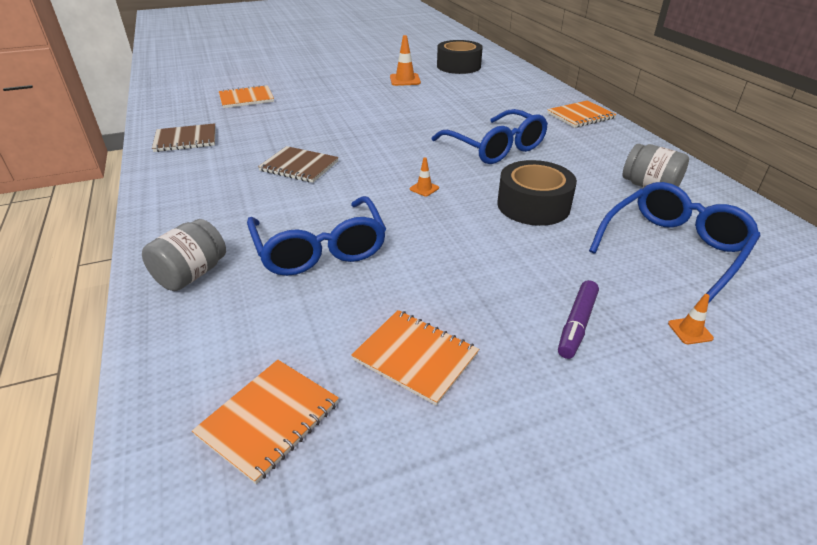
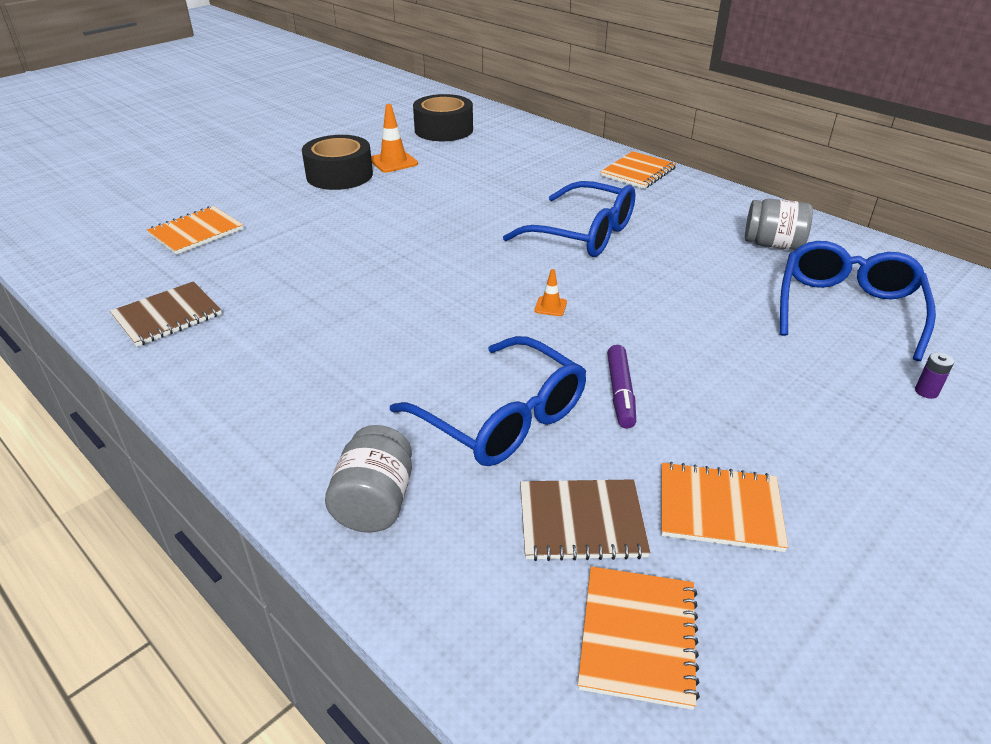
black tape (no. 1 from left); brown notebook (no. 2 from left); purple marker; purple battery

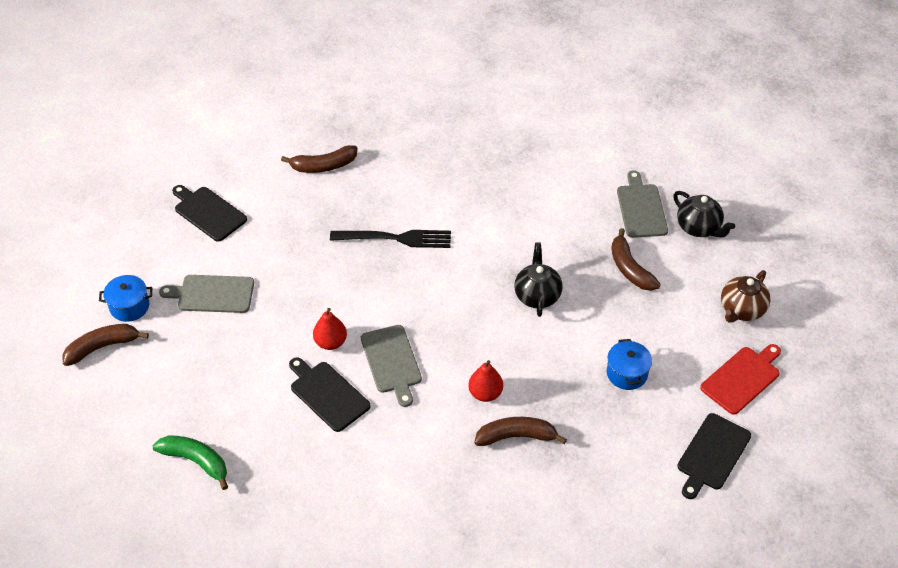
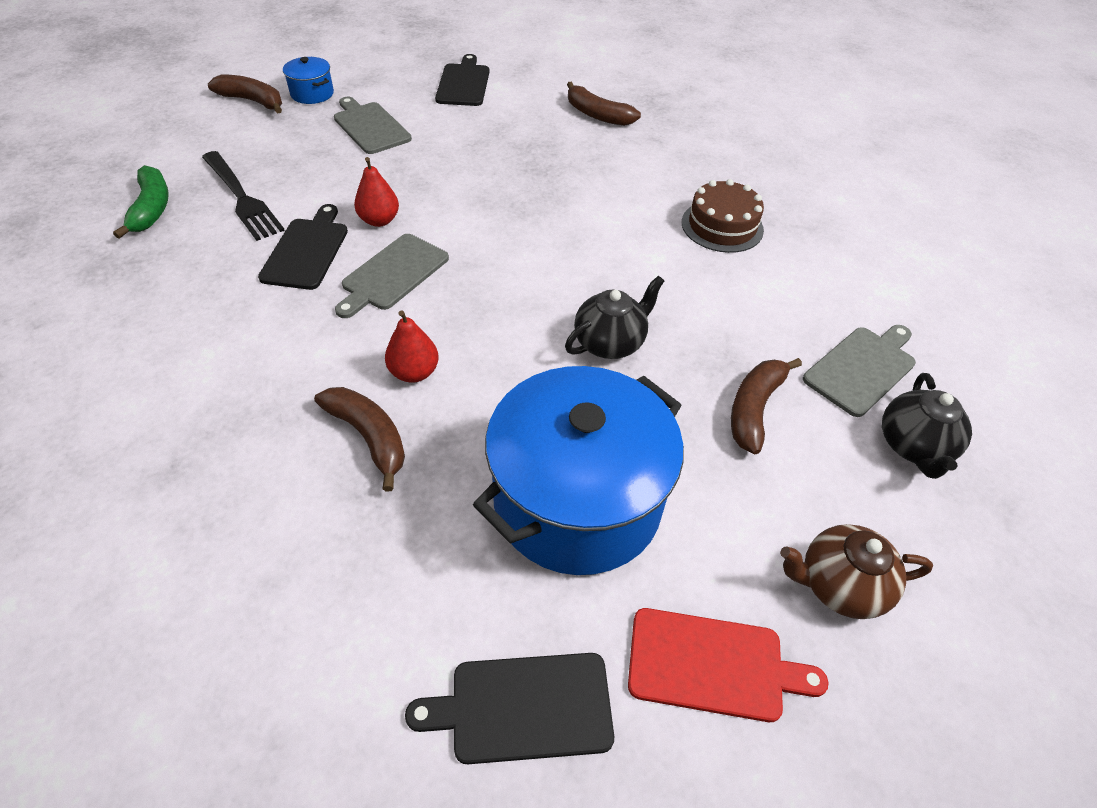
black fork; blue pot (no. 2 from left); brown cake

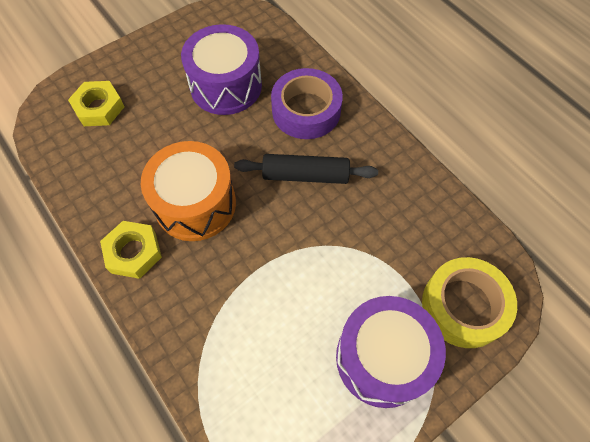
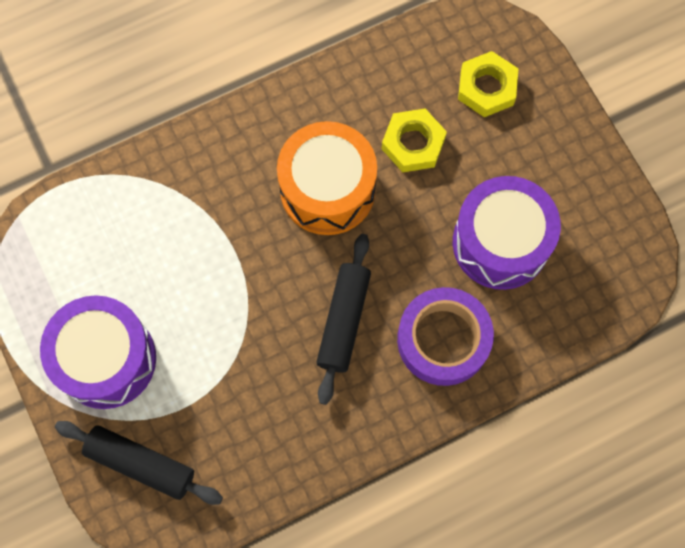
black rolling pin (no. 1 from left); yellow nut (no. 1 from left)

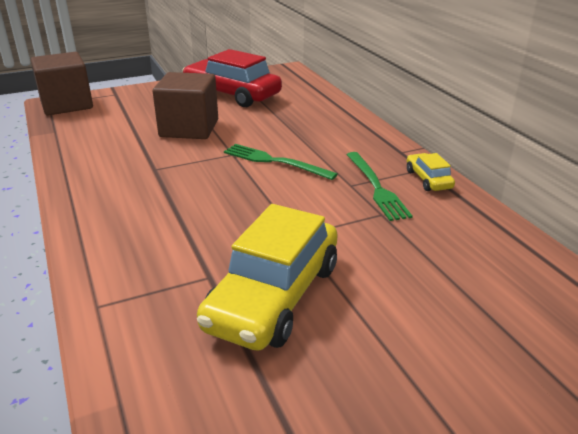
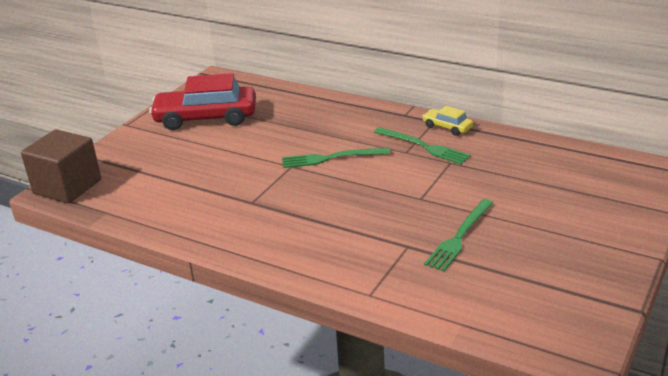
green fork (no. 3 from left); brown cube (no. 2 from left in the first image)

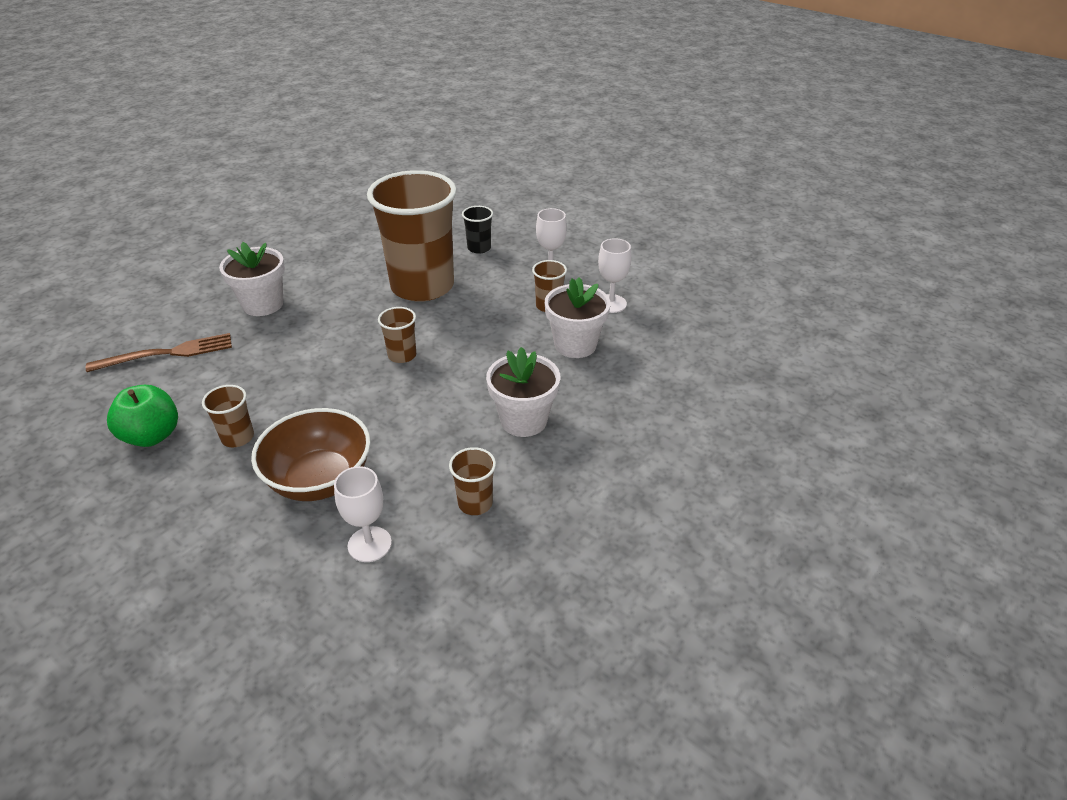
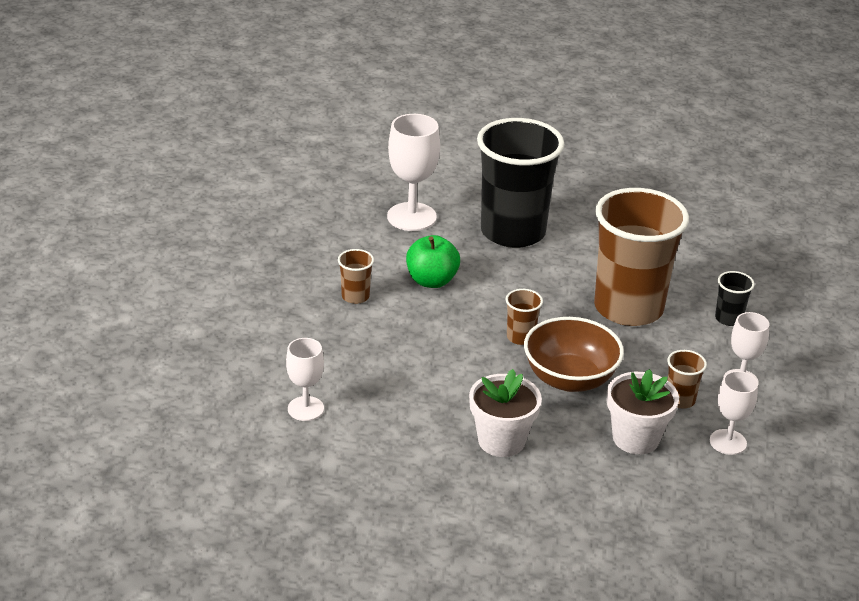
white goblet (no. 2 from left); green apple; black cup (no. 1 from left); brown bowl; brown cup (no. 4 from left in the first image)

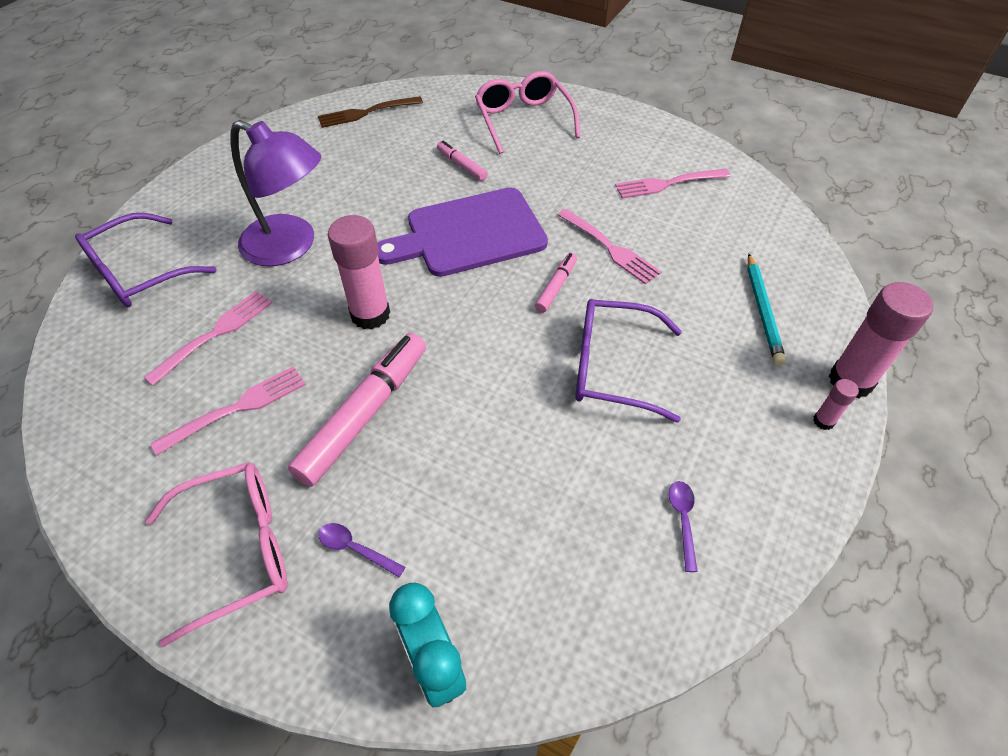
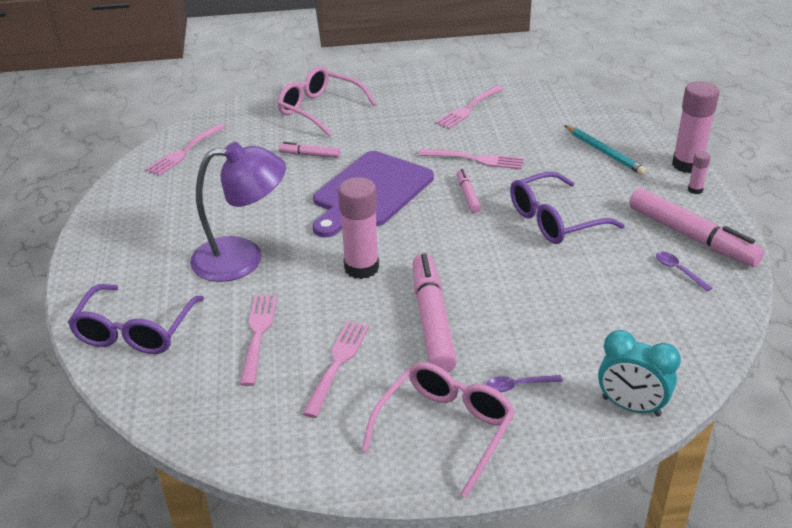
pink fork (no. 1 from left); pink marker (no. 4 from left)

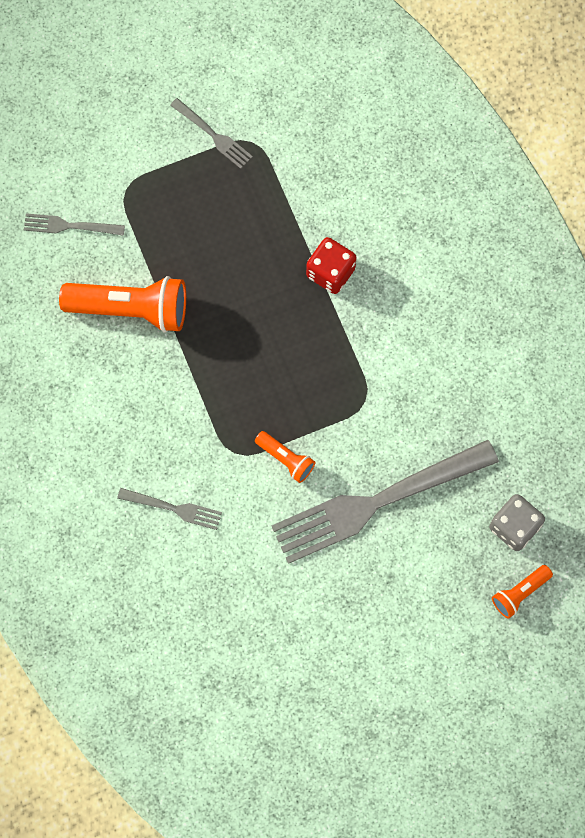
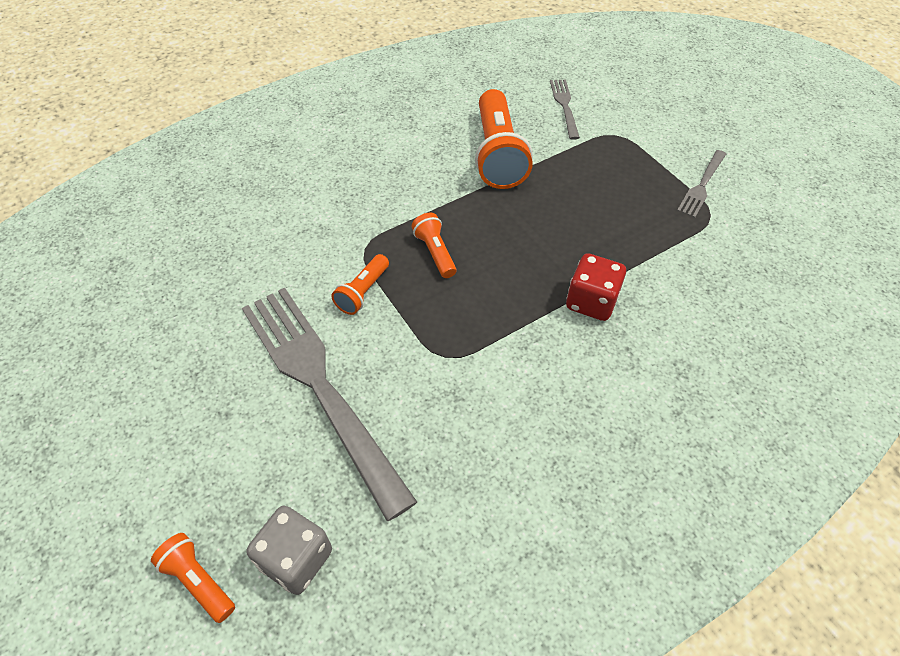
orange flashlight (no. 3 from left); grey fork (no. 2 from left in the first image)

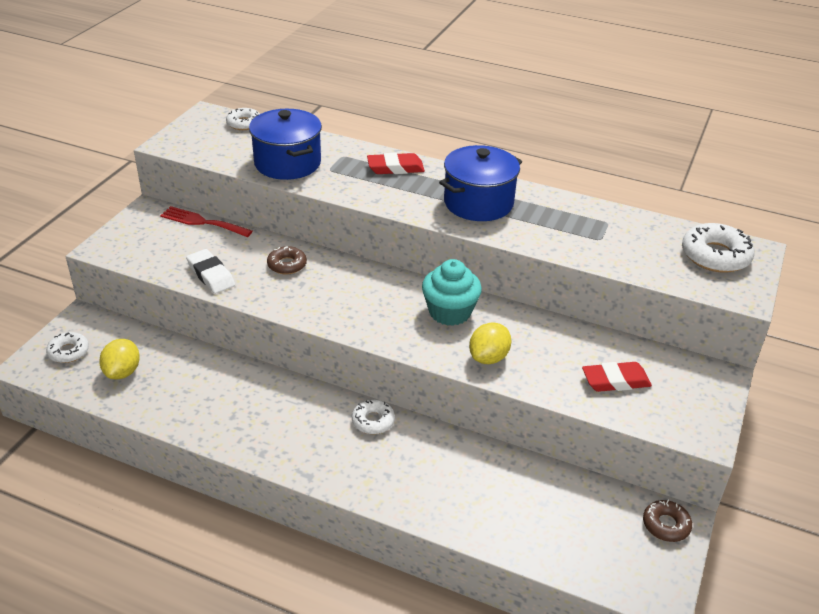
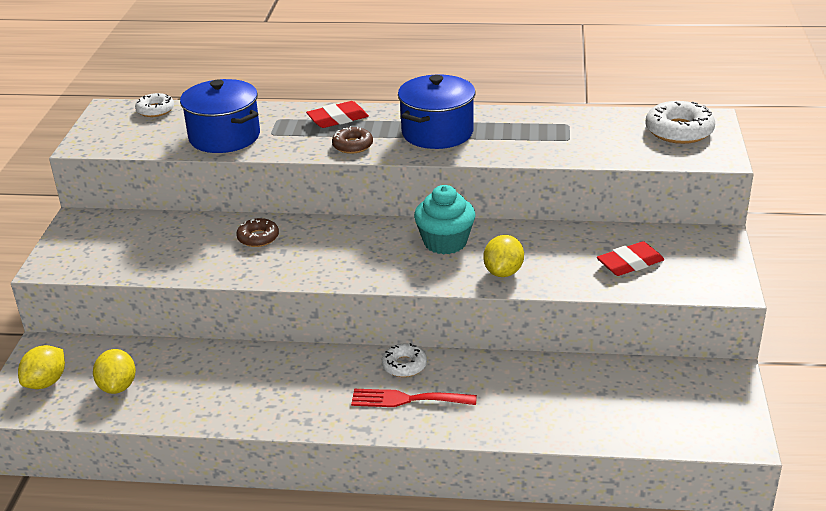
yellow lemon (no. 1 from left); brown donut (no. 2 from left); red fork; white eraser

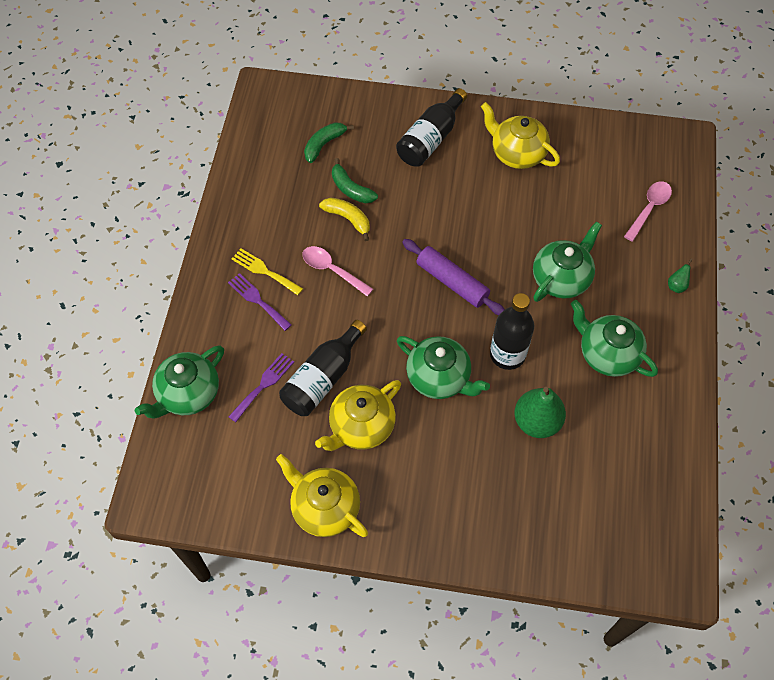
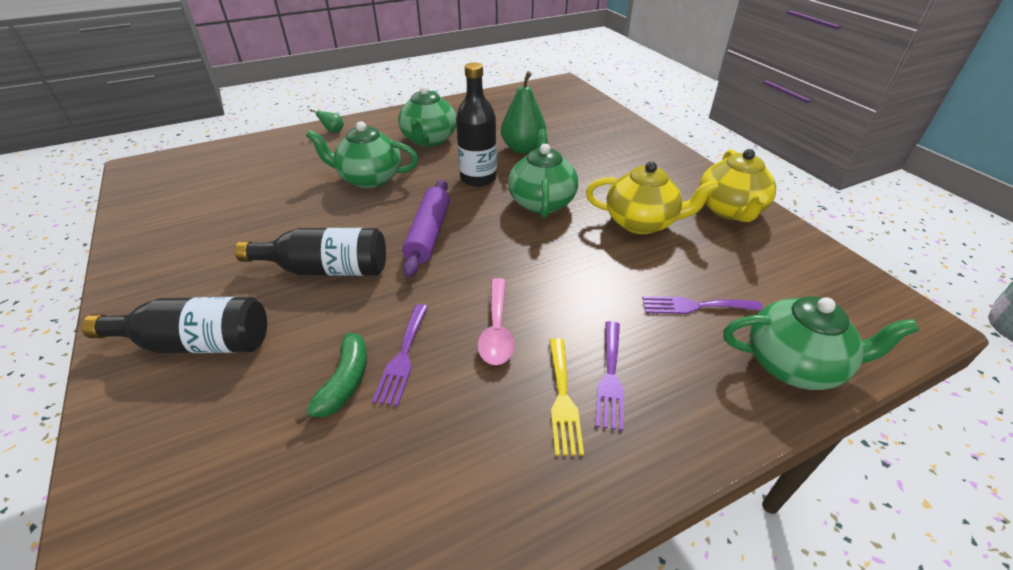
black bottle (no. 2 from left); purple fork (no. 1 from left); green banana (no. 1 from left in the first image); yellow teapot (no. 3 from left in the first image); pink spoon (no. 2 from left in the first image)

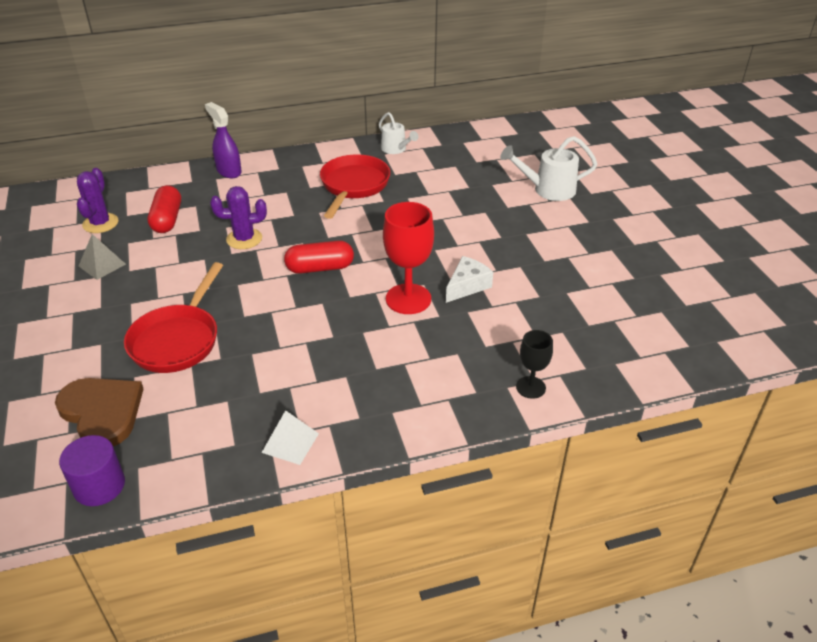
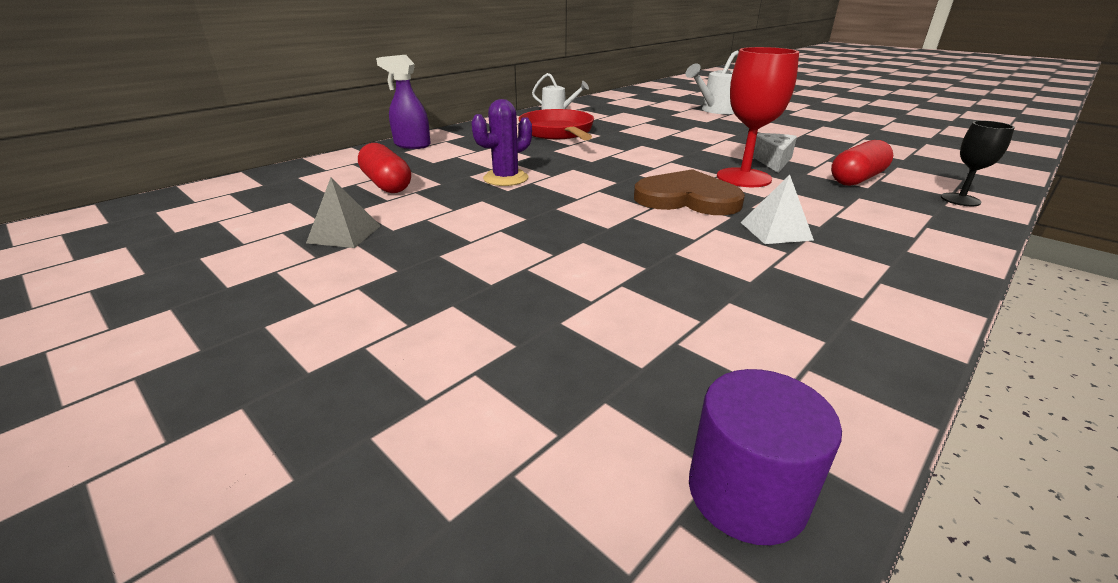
brown heart; white pyramid; red capsule (no. 2 from left); purple cactus (no. 1 from left in the first image); red pan (no. 1 from left in the first image)

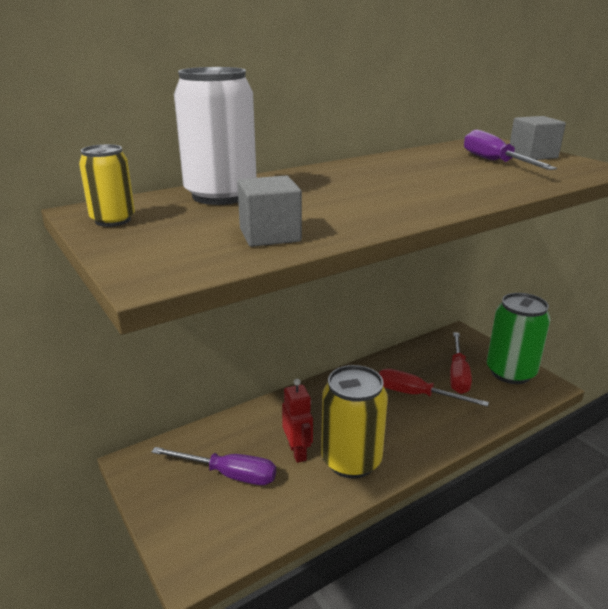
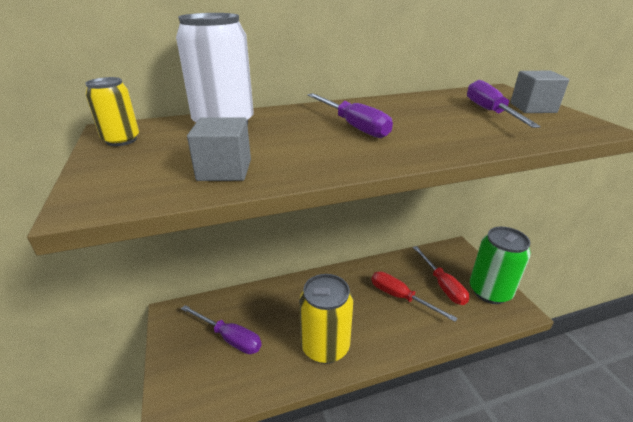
purple screwdriver (no. 2 from left); red screwdriver (no. 2 from left); red robot

